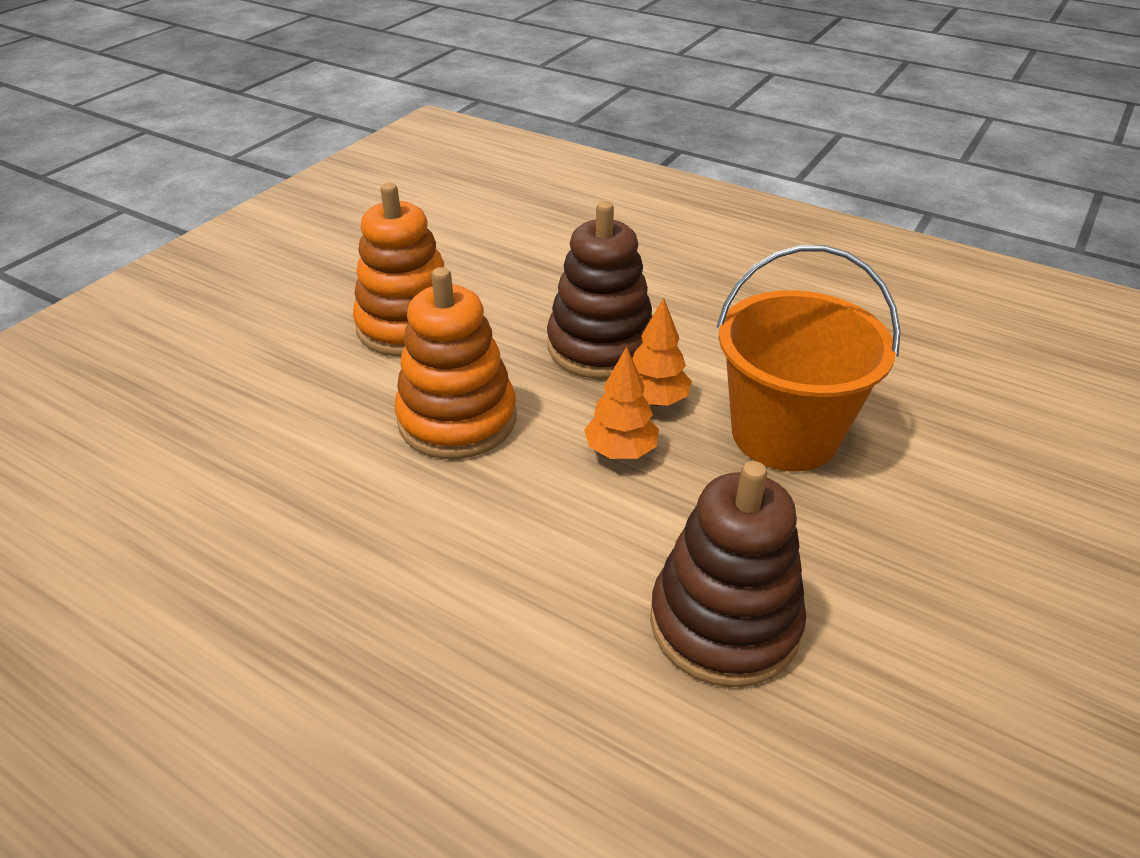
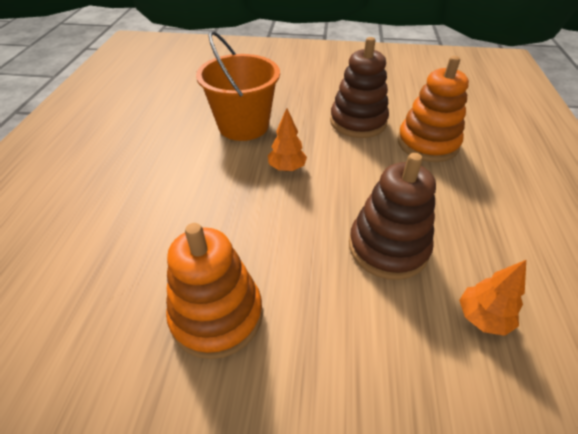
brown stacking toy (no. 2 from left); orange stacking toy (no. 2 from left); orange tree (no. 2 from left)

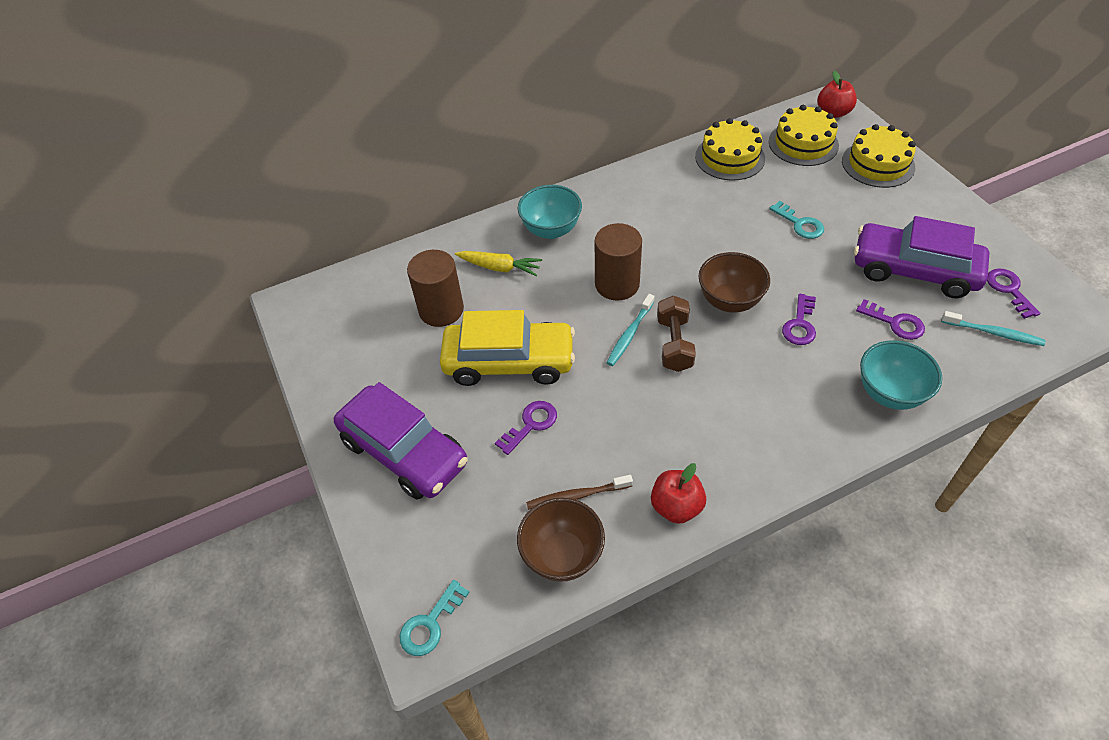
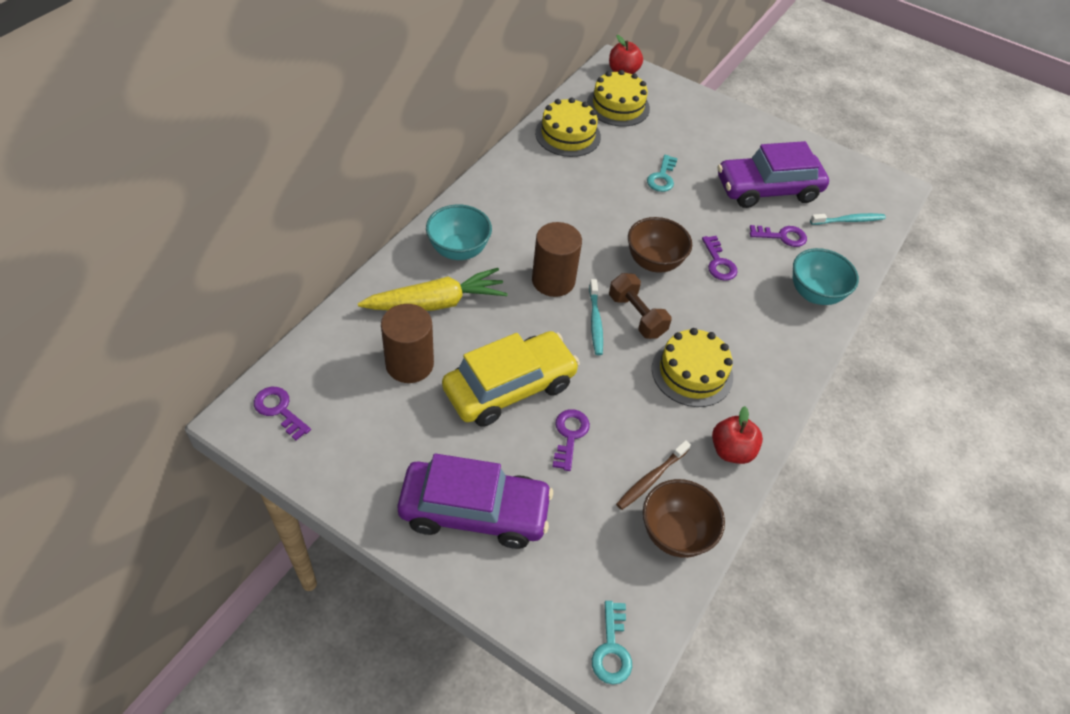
purple key (no. 1 from left); yellow carrot; turquoise key (no. 2 from left); yellow cake (no. 3 from left)

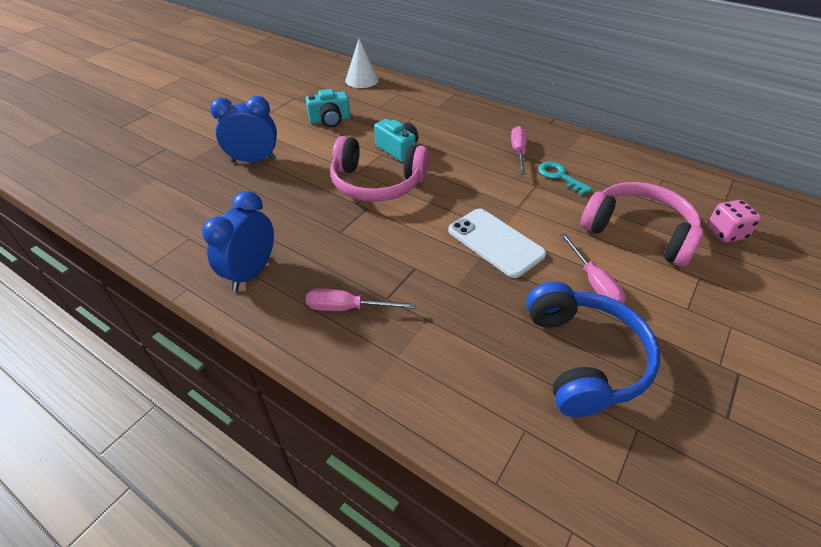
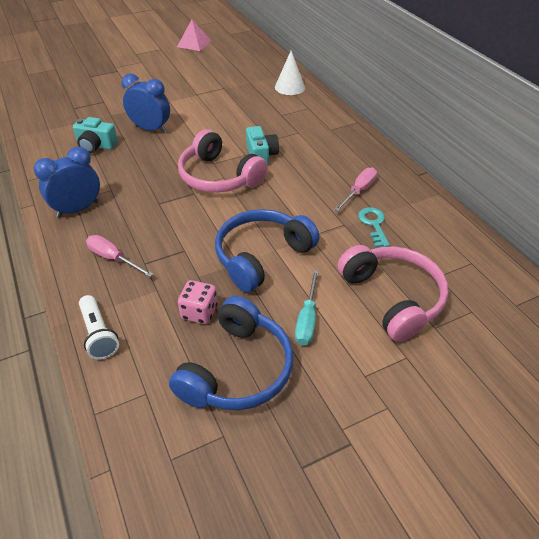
turquoise camera (no. 1 from left); white flashlight; pink pyramid; pink dice; blue headphones (no. 2 from left); turquoise screwdriver

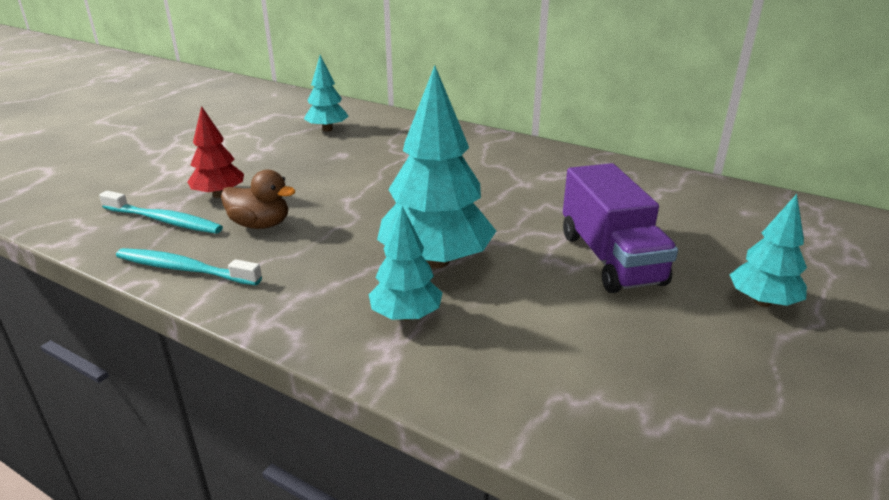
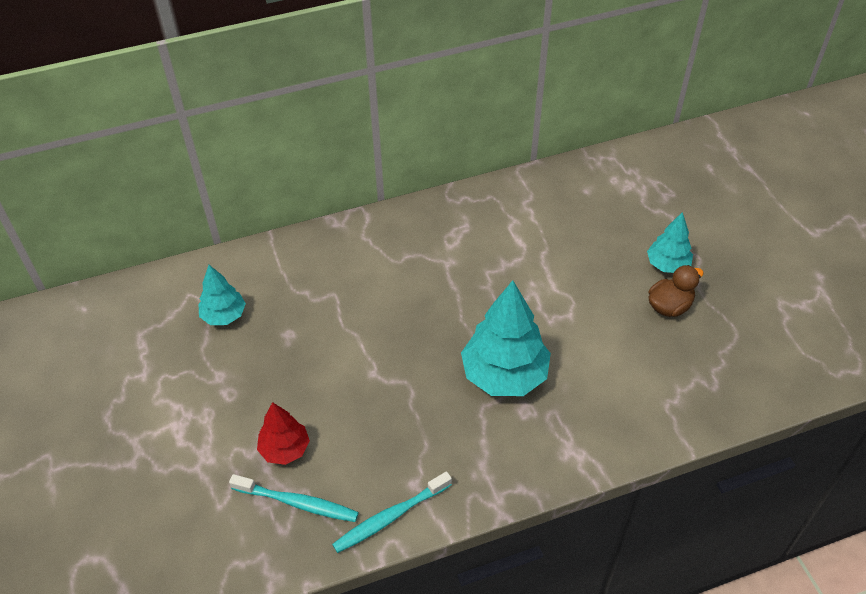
turquoise toothbrush (no. 1 from left); brown duck; turquoise tree (no. 2 from left in the first image); purple truck

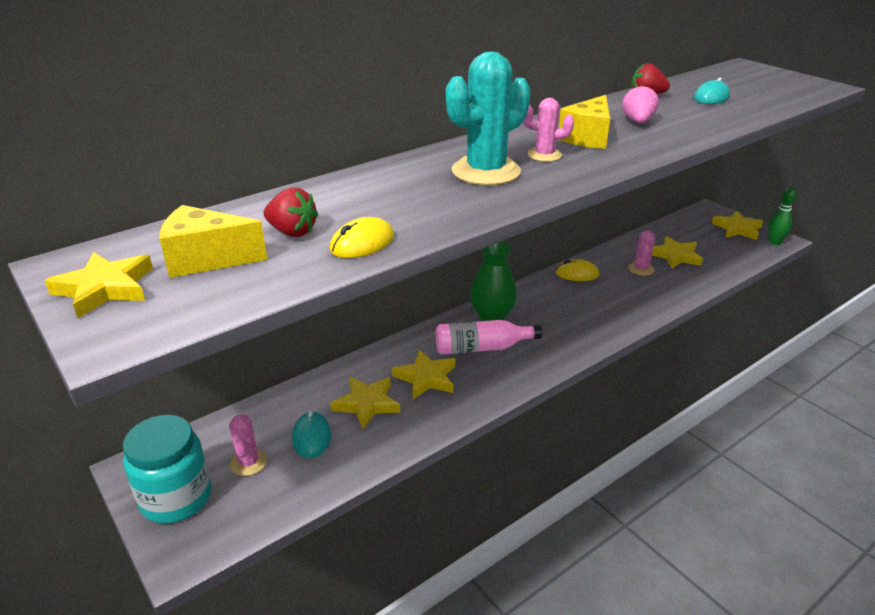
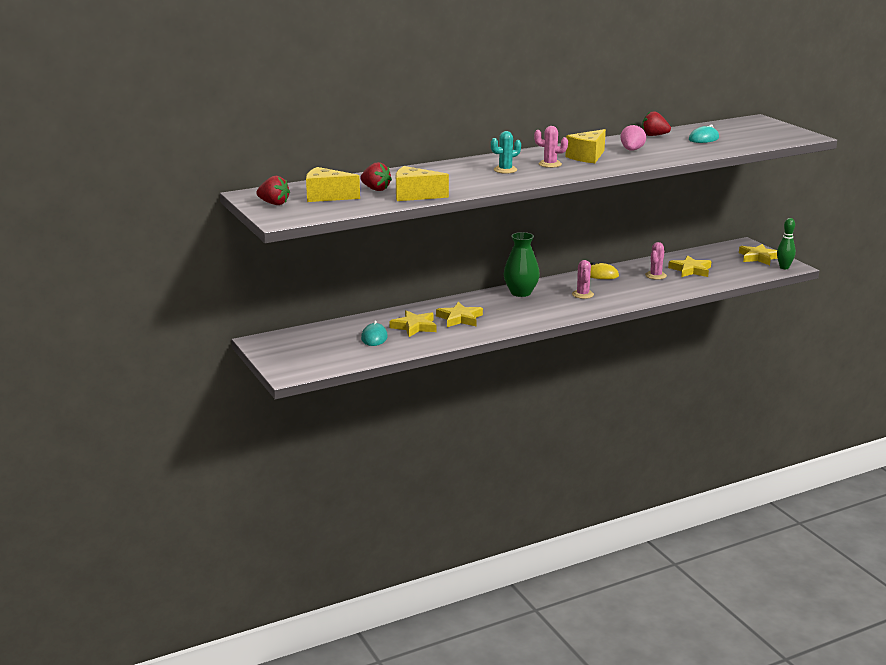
red strawberry (no. 1 from left); yellow cheese (no. 2 from left); turquoise cactus; pink cactus (no. 2 from left); turquoise jar; pink bottle

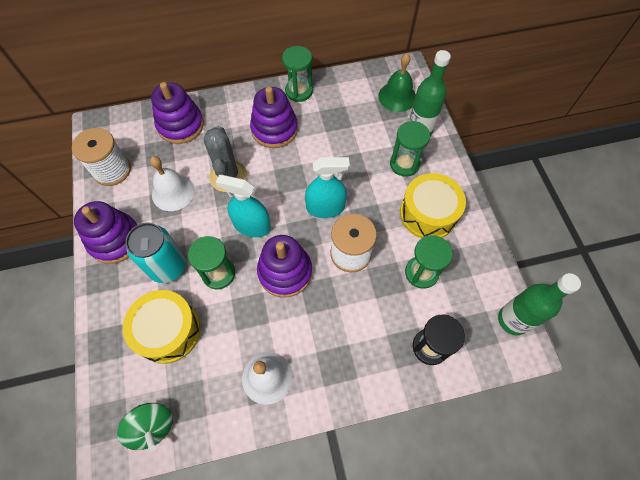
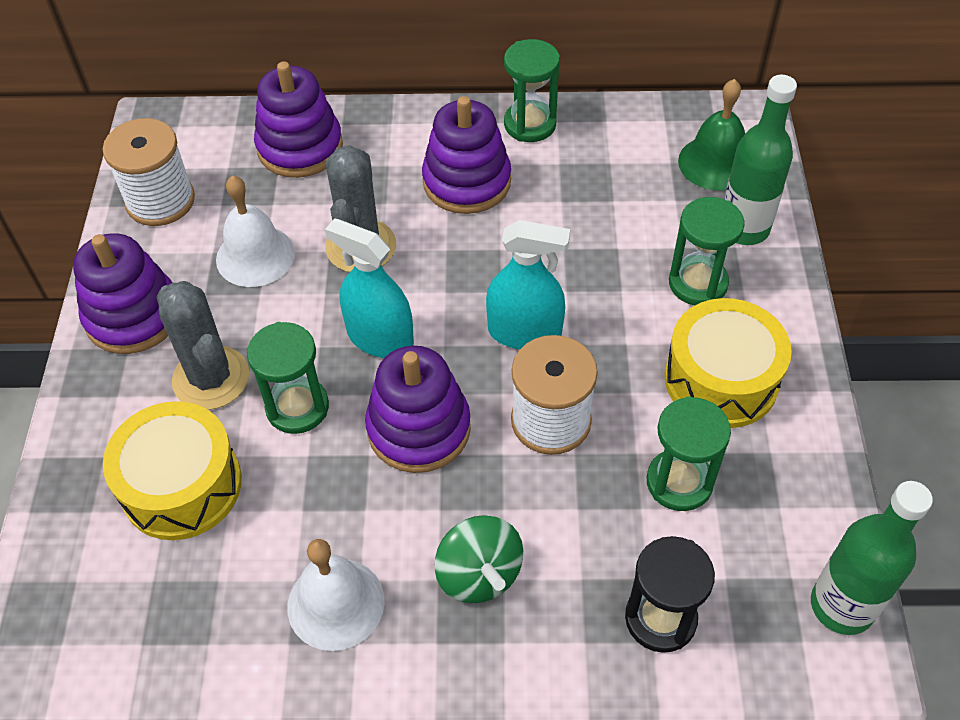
grey cactus (no. 1 from left); green spinning top

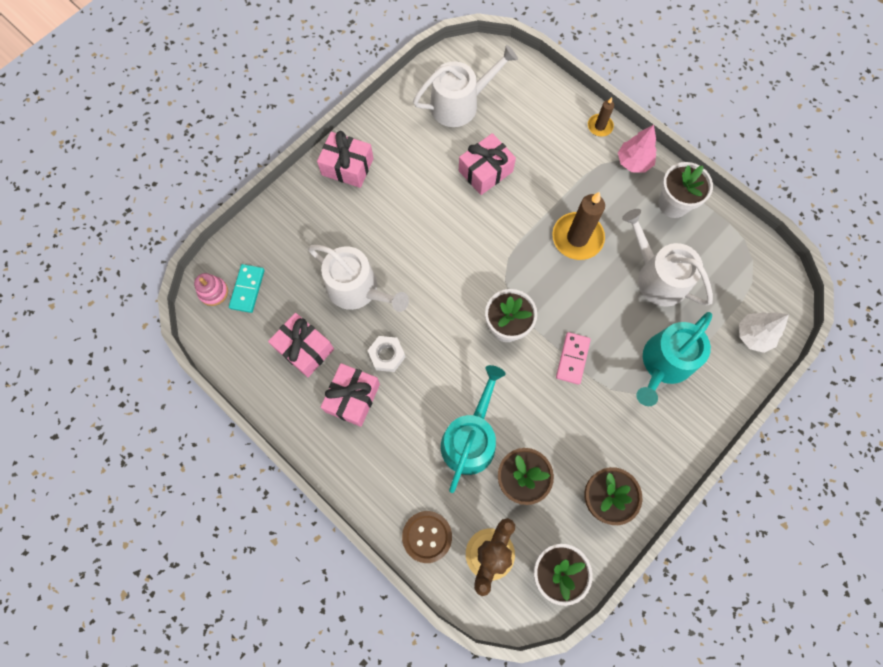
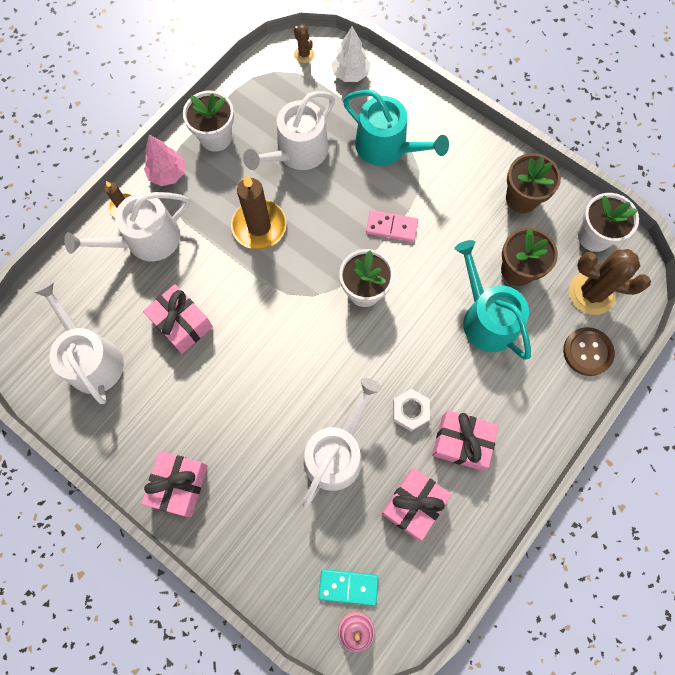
white watering can (no. 2 from left); brown cactus (no. 1 from left); turquoise watering can (no. 2 from left)

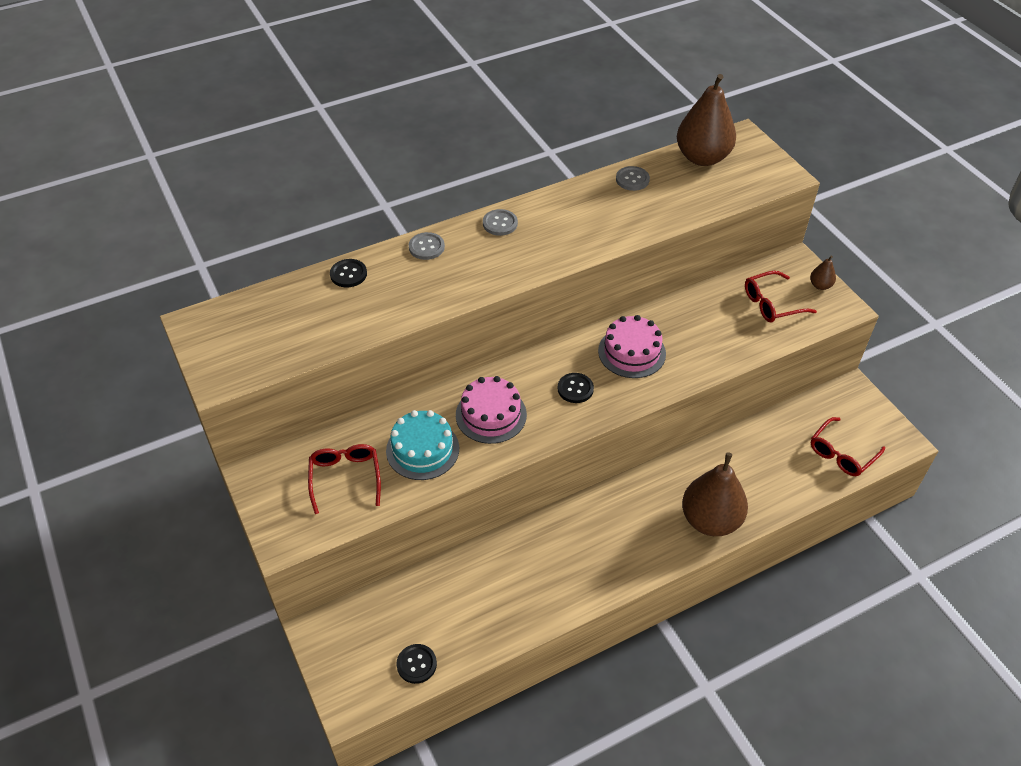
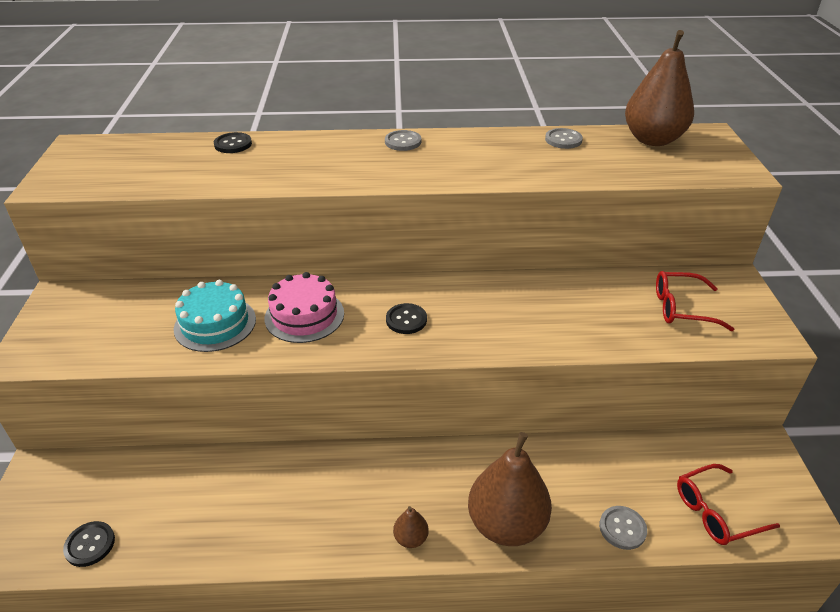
brown pear (no. 1 from left); grey button (no. 3 from left); red glasses (no. 1 from left in the first image); pink cake (no. 2 from left in the first image)

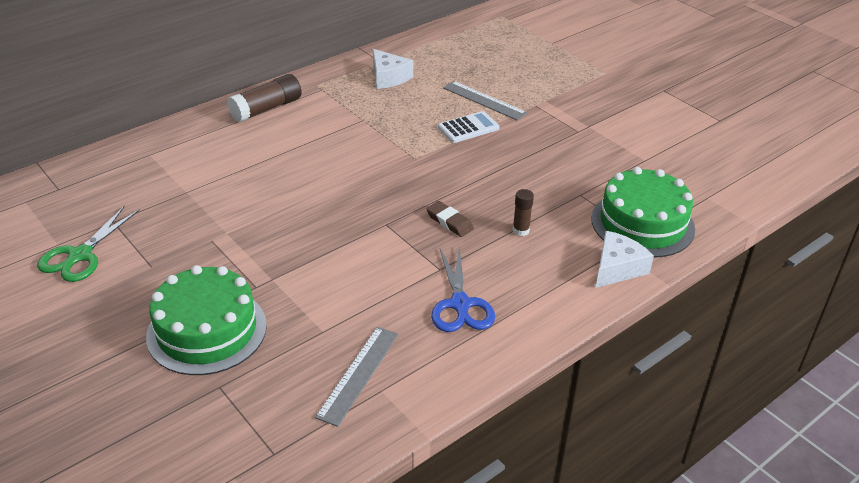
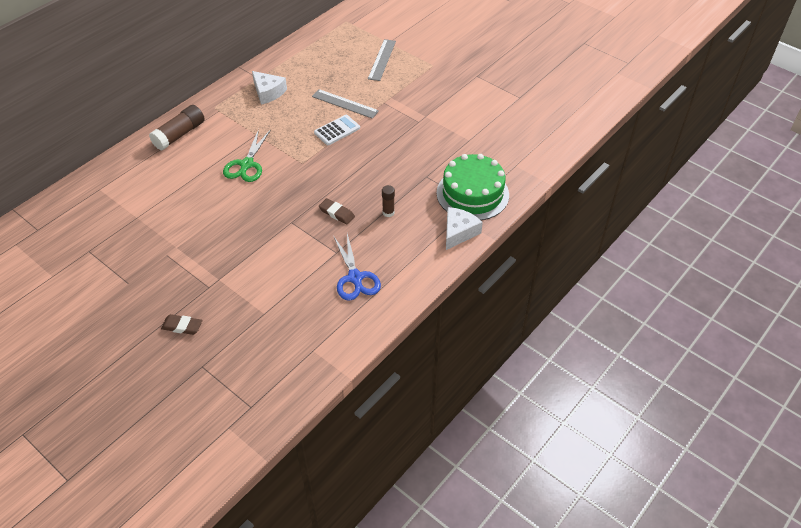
brown eraser (no. 1 from left); green scissors; grey ruler (no. 2 from left)

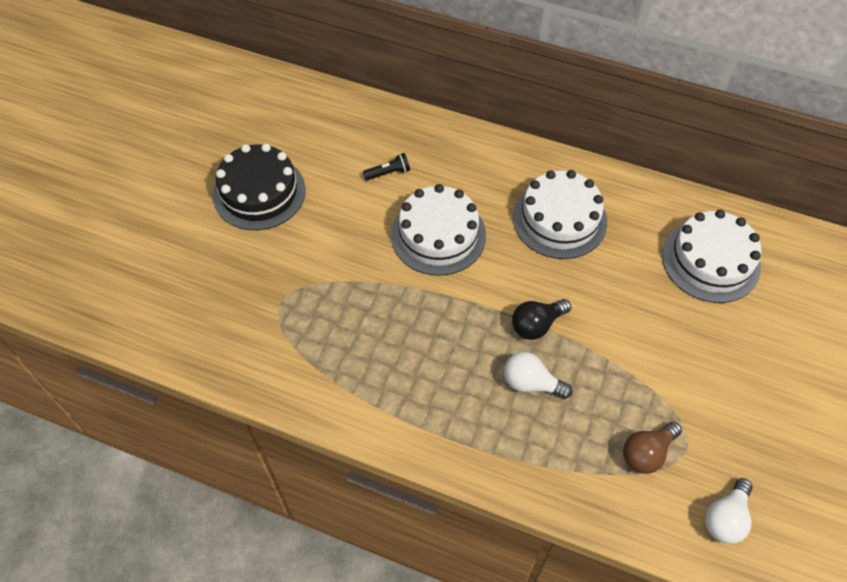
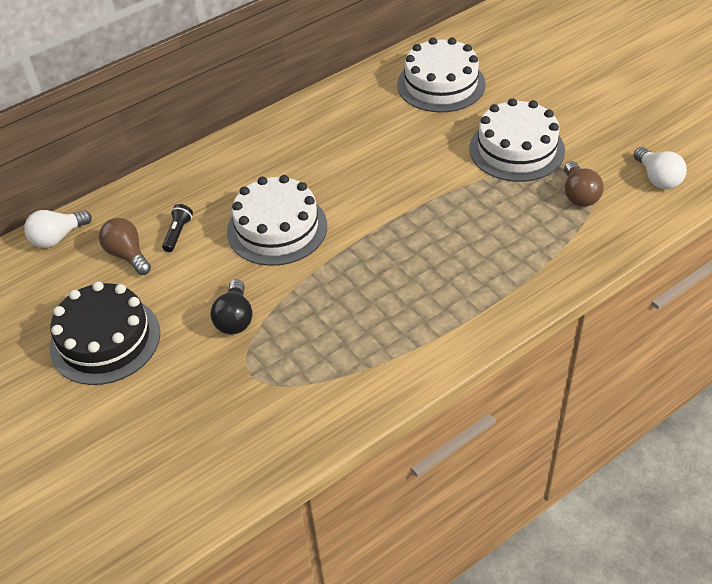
white light bulb (no. 1 from left); brown light bulb (no. 1 from left); black light bulb; white cake (no. 3 from left)

